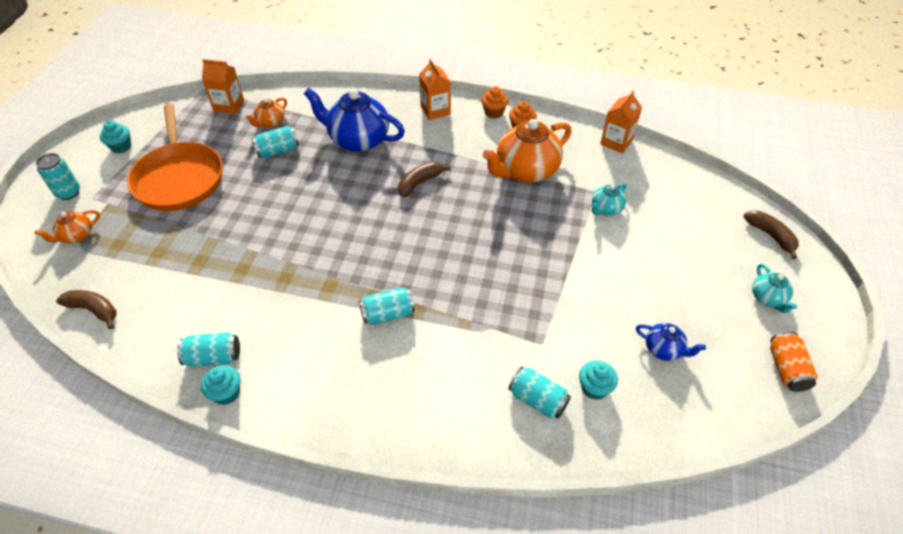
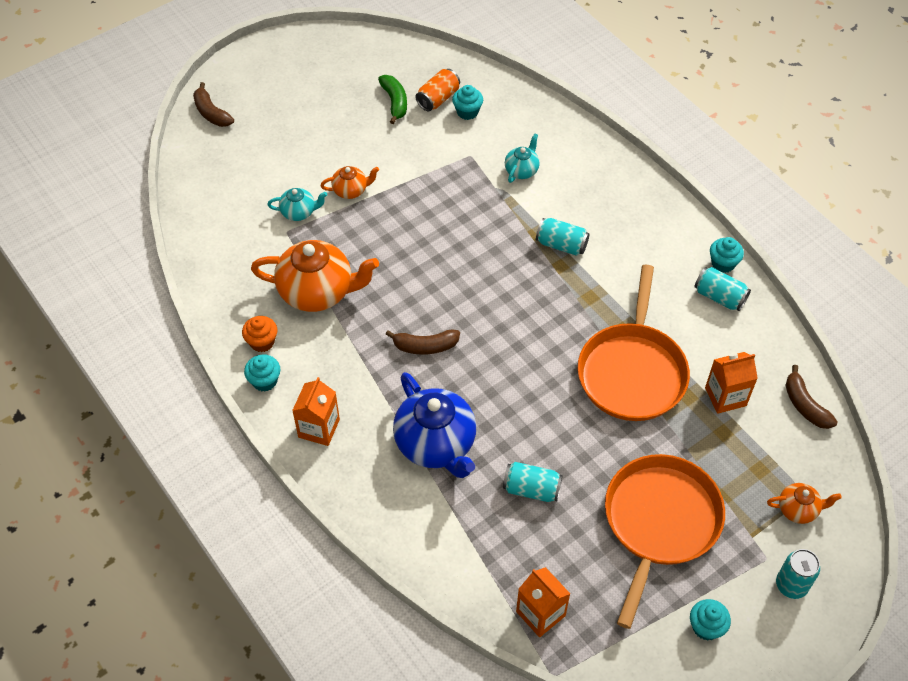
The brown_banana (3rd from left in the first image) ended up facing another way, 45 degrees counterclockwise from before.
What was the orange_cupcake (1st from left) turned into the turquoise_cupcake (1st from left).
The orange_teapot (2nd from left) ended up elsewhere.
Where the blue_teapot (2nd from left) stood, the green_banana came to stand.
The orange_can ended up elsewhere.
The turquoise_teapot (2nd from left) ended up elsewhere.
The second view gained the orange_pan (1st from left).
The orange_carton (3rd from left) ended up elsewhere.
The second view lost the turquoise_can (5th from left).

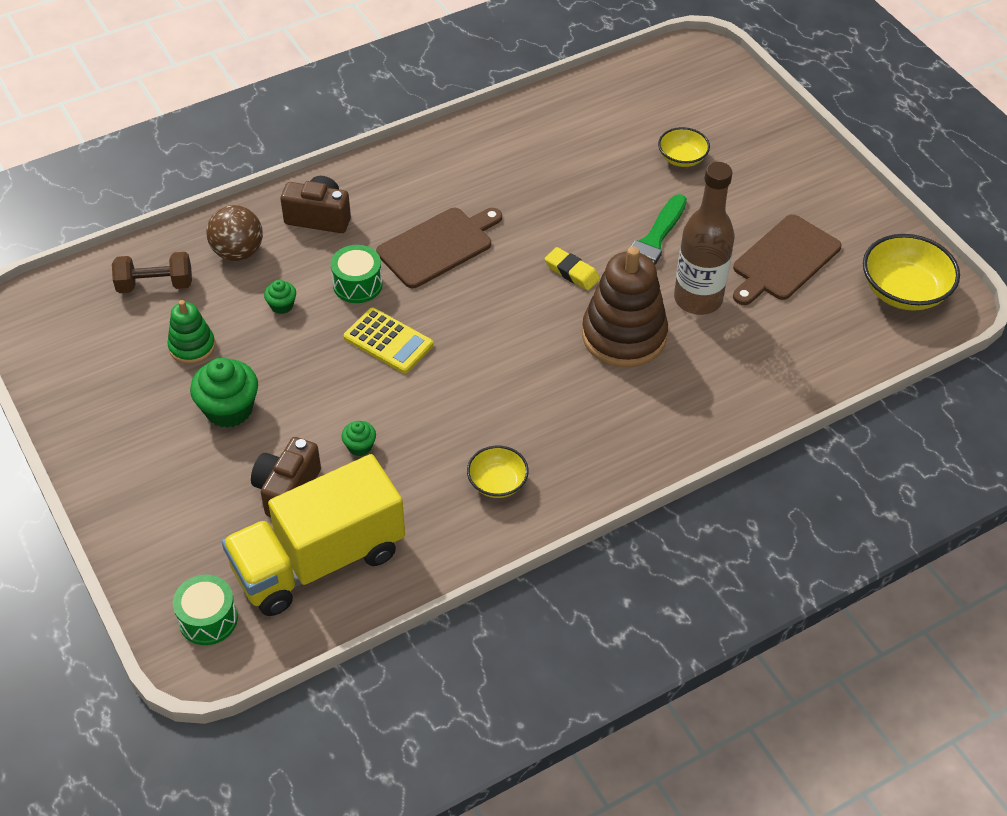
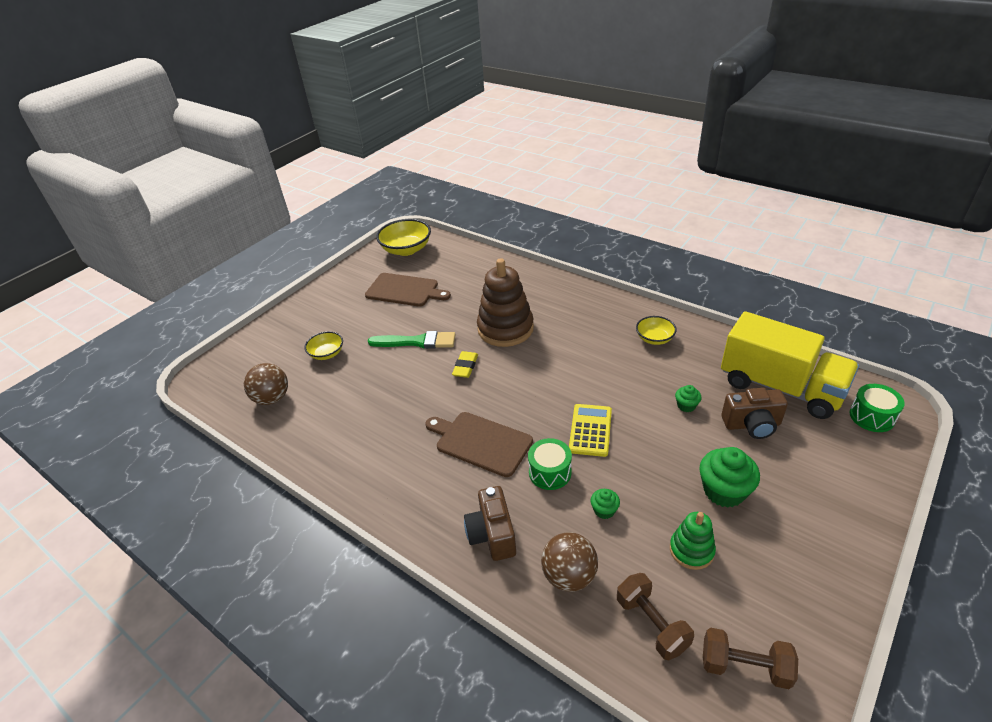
The second view gained the brown_ball (1st from left).
The second view gained the brown_dumbbell (2nd from left).
The second view lost the brown_bottle.

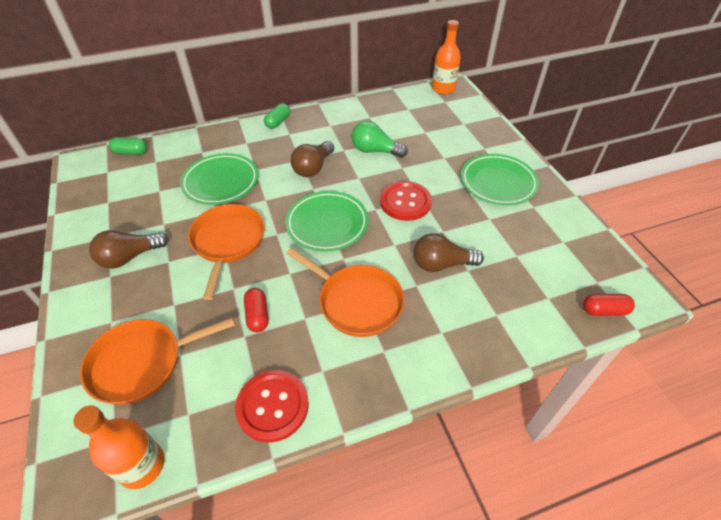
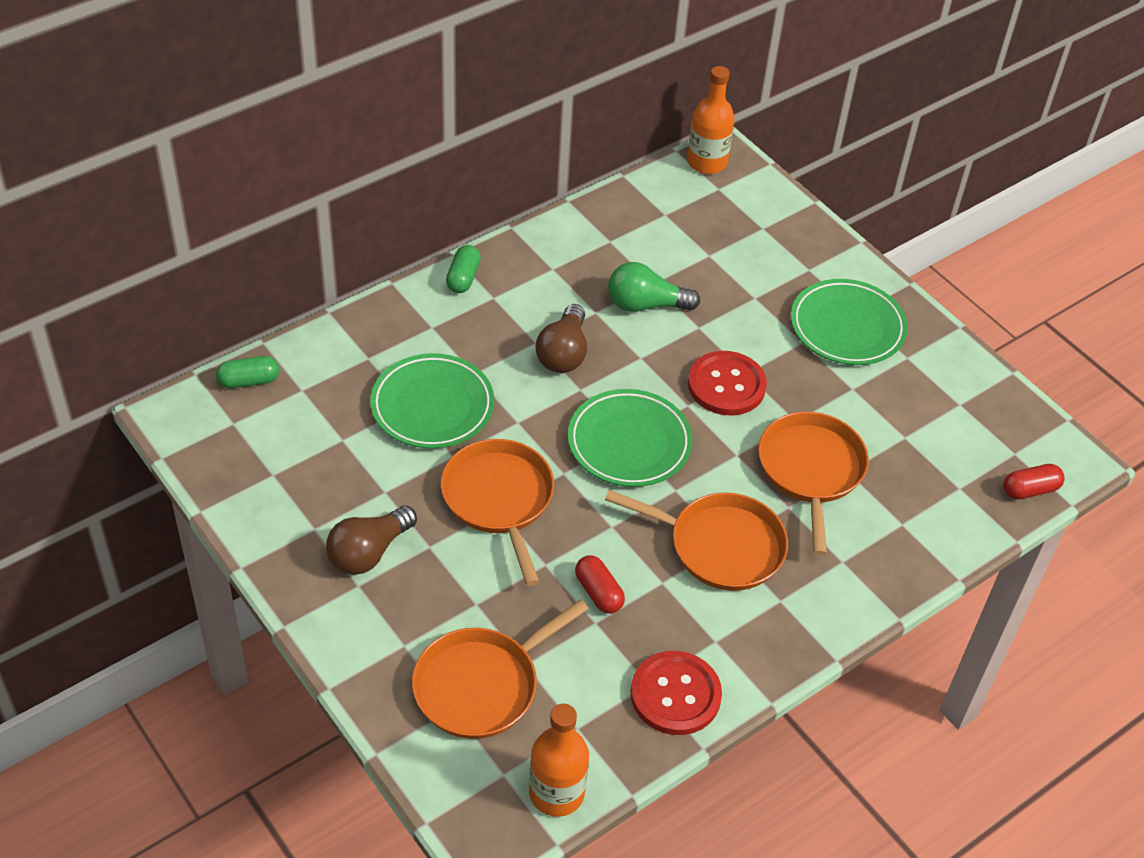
Where the brown_light_bulb (3rd from left) stood, the orange_pan (4th from left) came to stand.

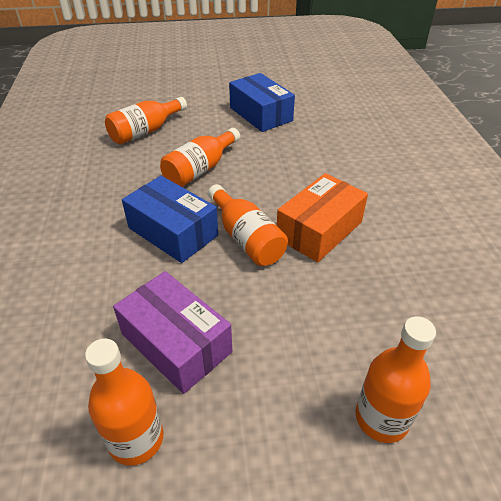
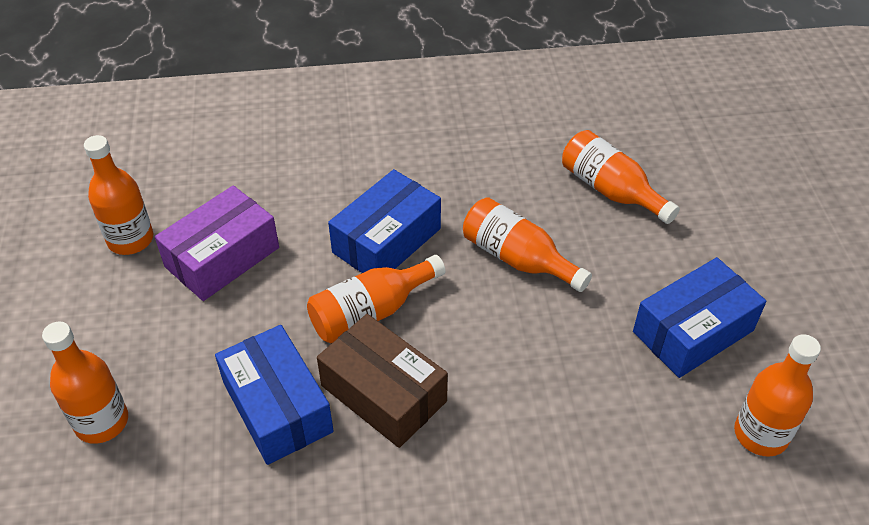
The second view gained the blue_box (1st from left).
What was the orange_box turned into the brown_box.
The second view gained the orange_bottle (6th from left).

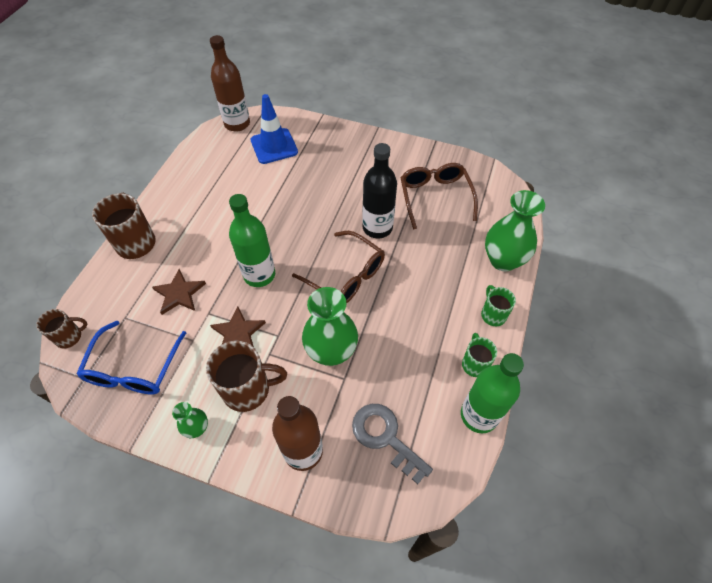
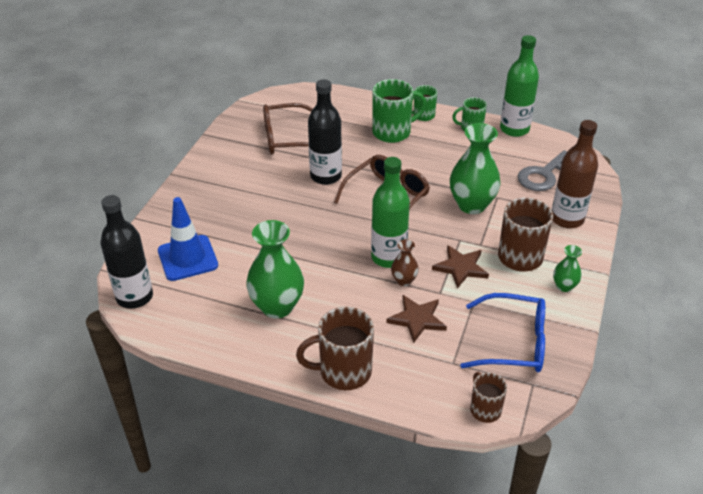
What was the brown_bottle (1st from left) turned into the black_bottle (1st from left).
The green_vase (3rd from left in the first image) ended up elsewhere.
The second view gained the green_mug (1st from left).
The second view gained the brown_vase.

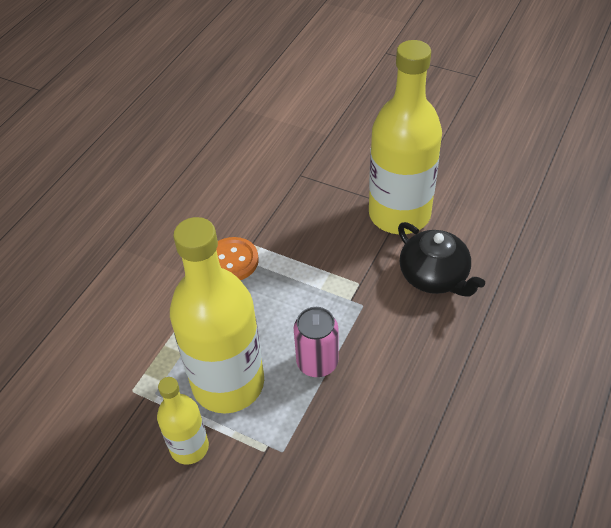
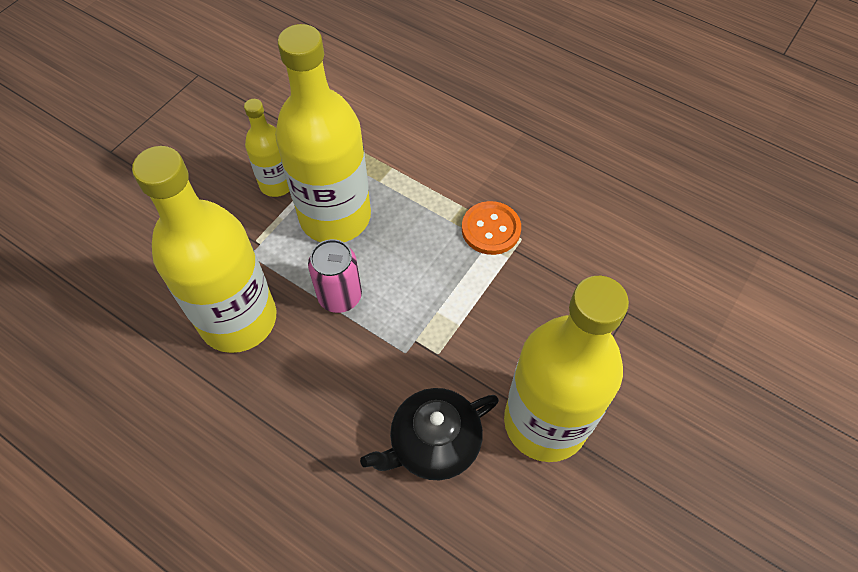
The second view gained the yellow_bottle (1st from left).

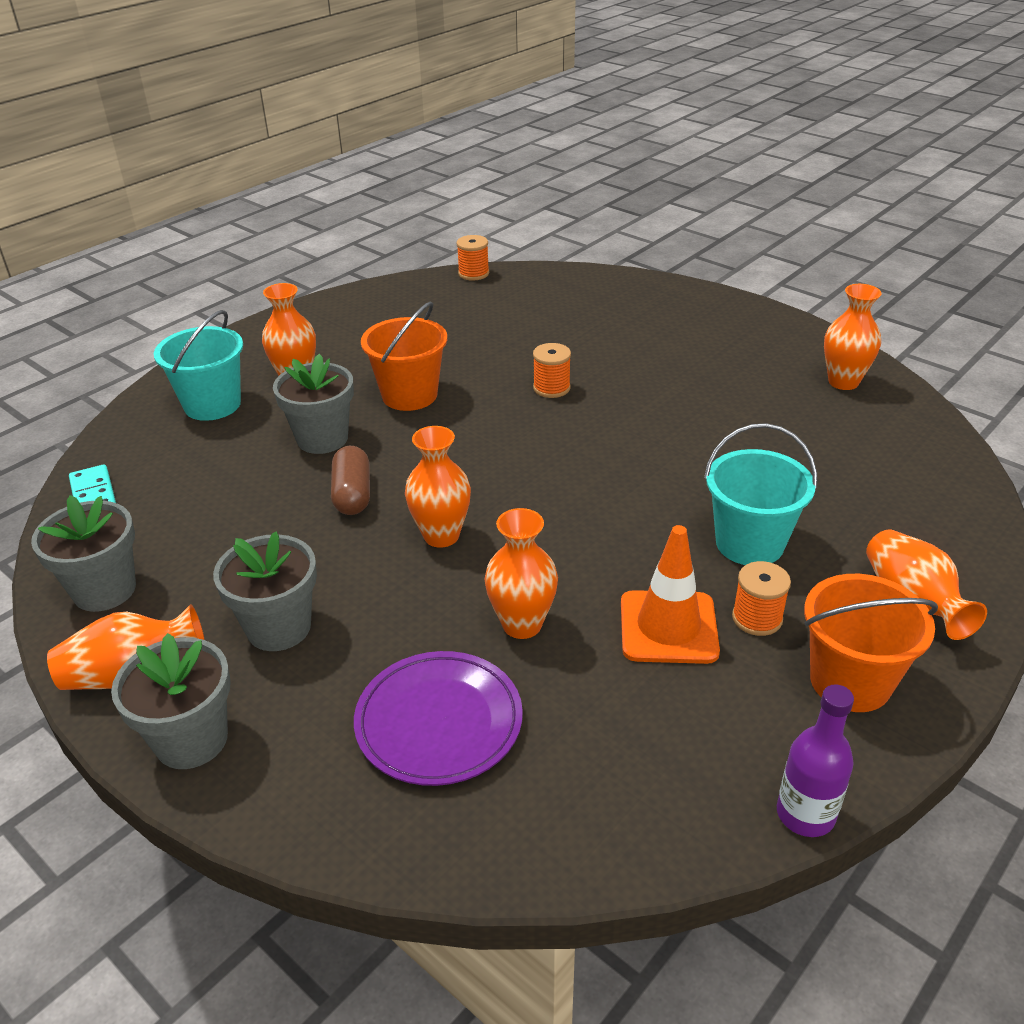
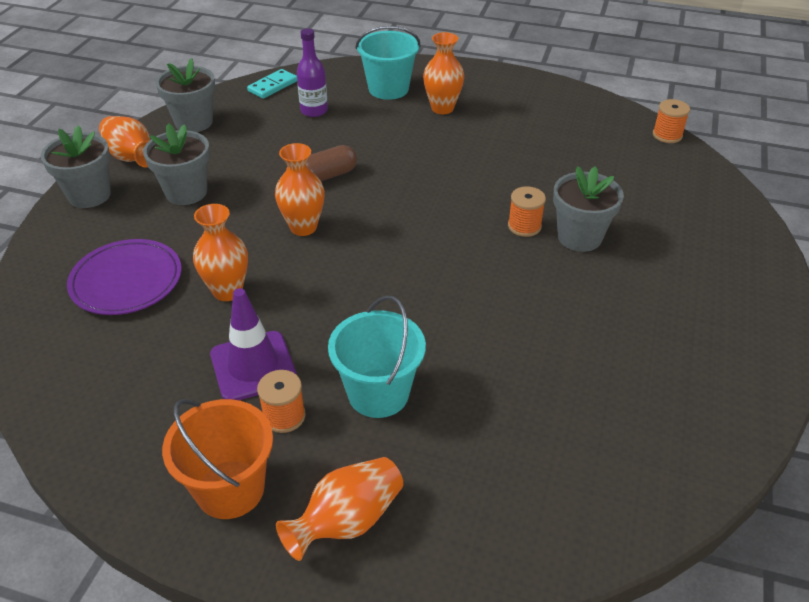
What was the orange_traffic_cone turned into the purple_traffic_cone.
The purple_bottle ended up elsewhere.
The grey_flower_pot (4th from left) ended up elsewhere.
The second view lost the orange_bucket (1st from left).
The second view lost the orange_vase (5th from left).

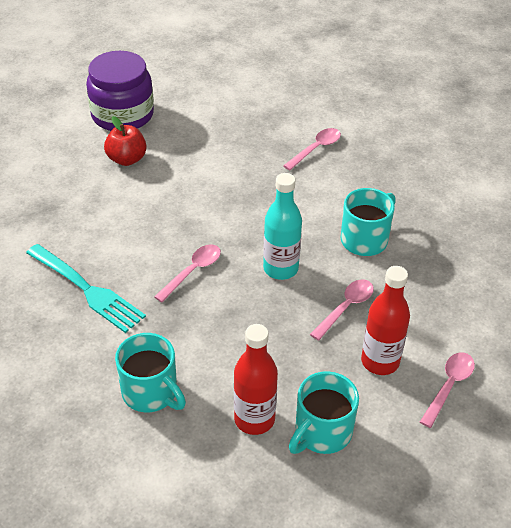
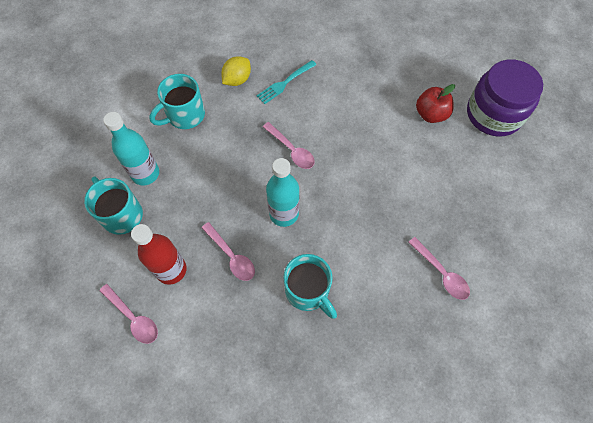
What was the red_bottle (1st from left) turned into the turquoise_bottle (1st from left).
The second view gained the yellow_lemon.
The size of the turquoise_fork changed by a factor of 0.64.

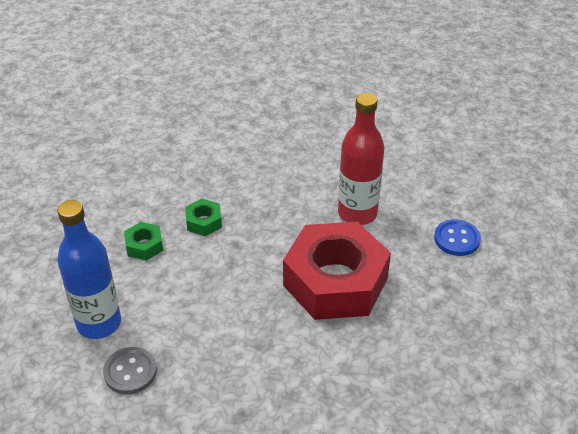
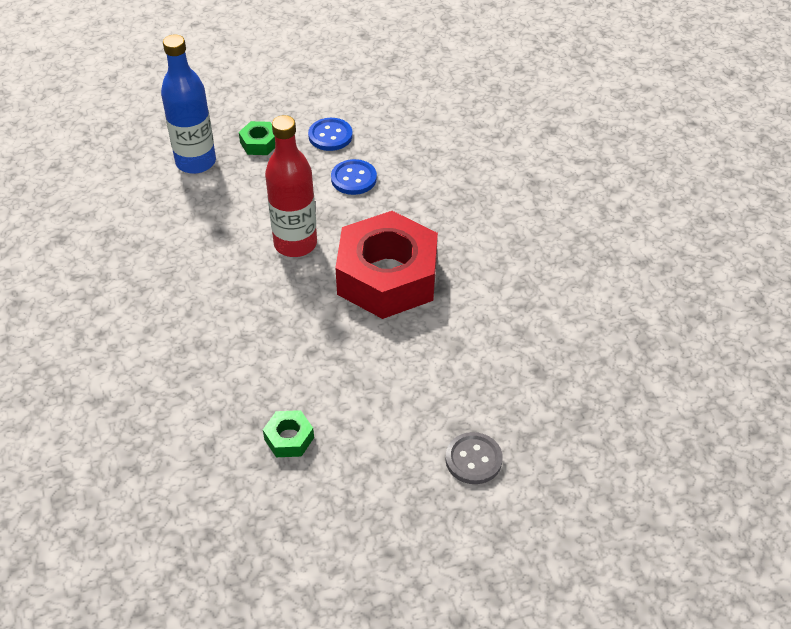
The blue_bottle ended up elsewhere.
The green_nut (2nd from left in the first image) ended up elsewhere.
The second view gained the blue_button (1st from left).

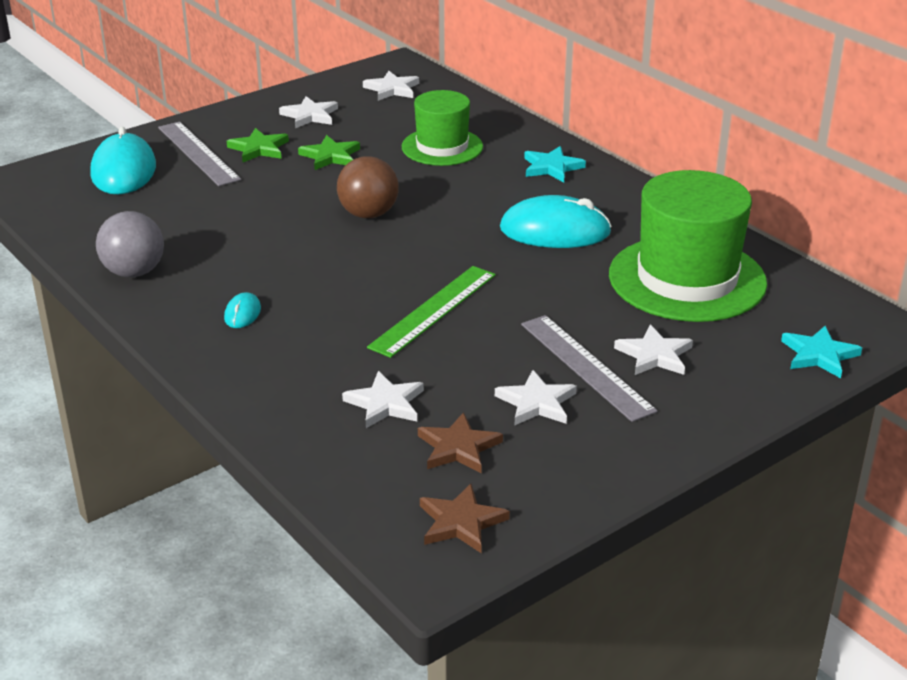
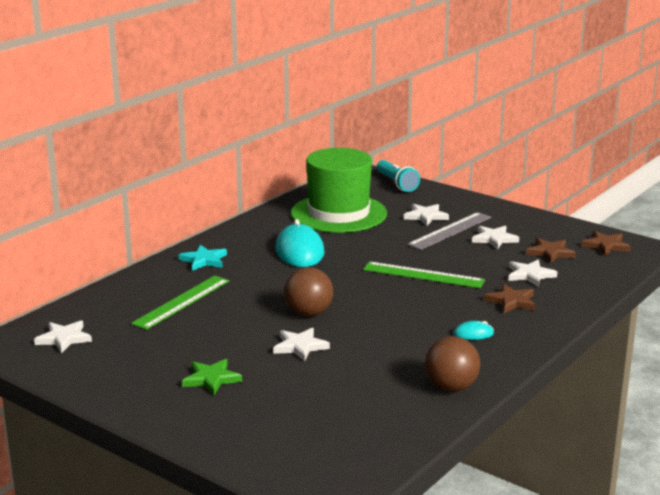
Where the green_hat (1st from left) stood, the green_ruler (1st from left) came to stand.
The white_star (1st from left in the first image) ended up elsewhere.
Where the turquoise_star (2nd from left) stood, the turquoise_flashlight came to stand.
What was the grey_ball turned into the brown_ball (2nd from left).
The second view gained the brown_star (1st from left).
The second view lost the turquoise_mouse (1st from left).
The second view lost the grey_ruler (1st from left).
The second view lost the green_star (2nd from left).

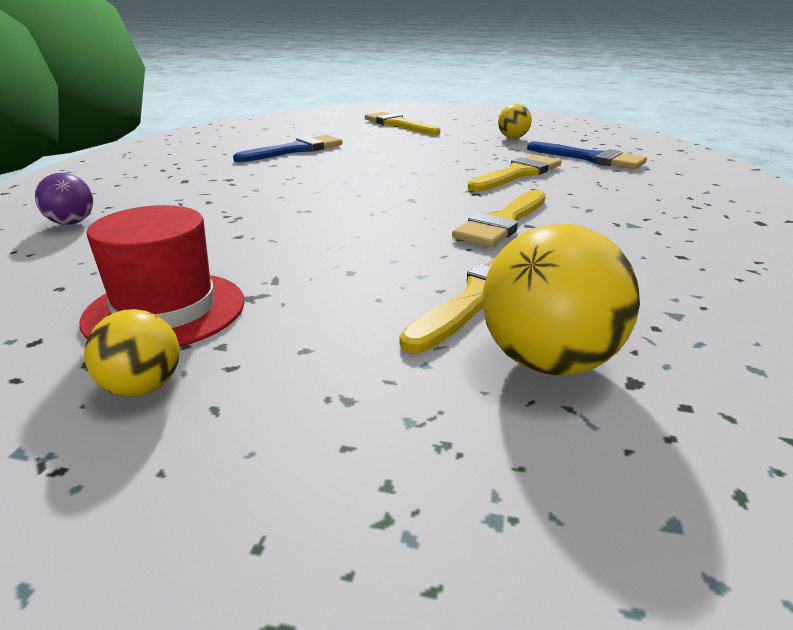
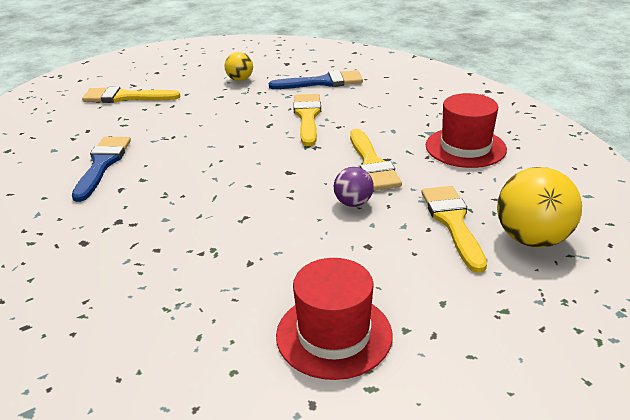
The purple_ball ended up elsewhere.
The second view gained the red_hat (2nd from left).
The second view lost the yellow_ball (1st from left).

